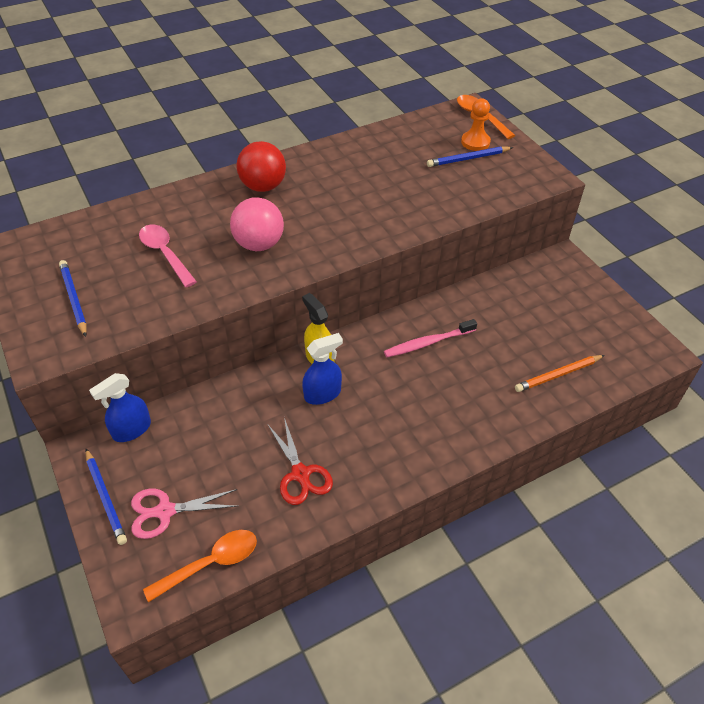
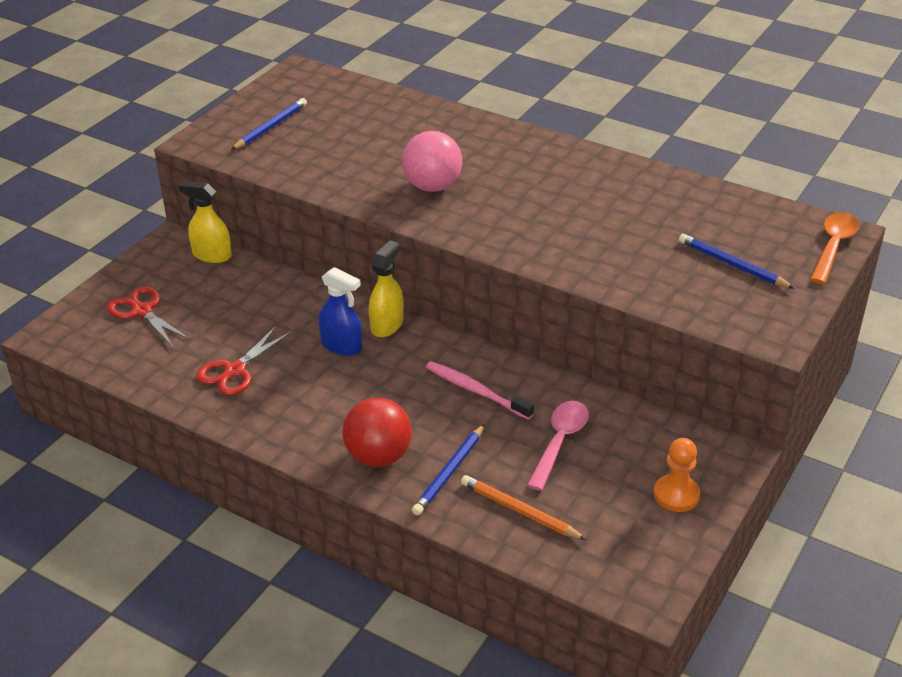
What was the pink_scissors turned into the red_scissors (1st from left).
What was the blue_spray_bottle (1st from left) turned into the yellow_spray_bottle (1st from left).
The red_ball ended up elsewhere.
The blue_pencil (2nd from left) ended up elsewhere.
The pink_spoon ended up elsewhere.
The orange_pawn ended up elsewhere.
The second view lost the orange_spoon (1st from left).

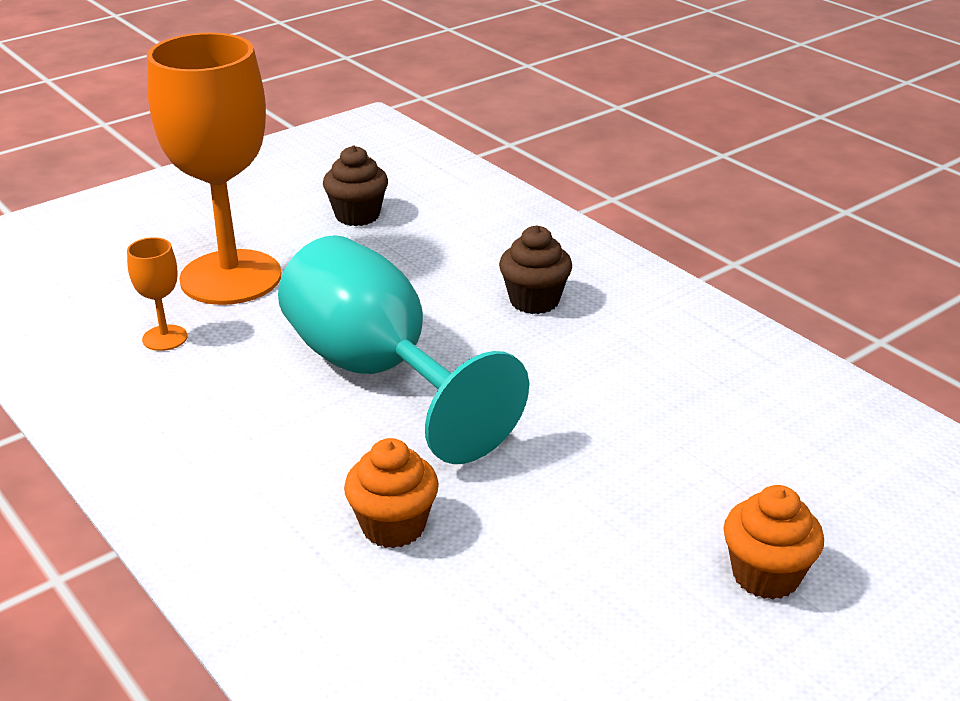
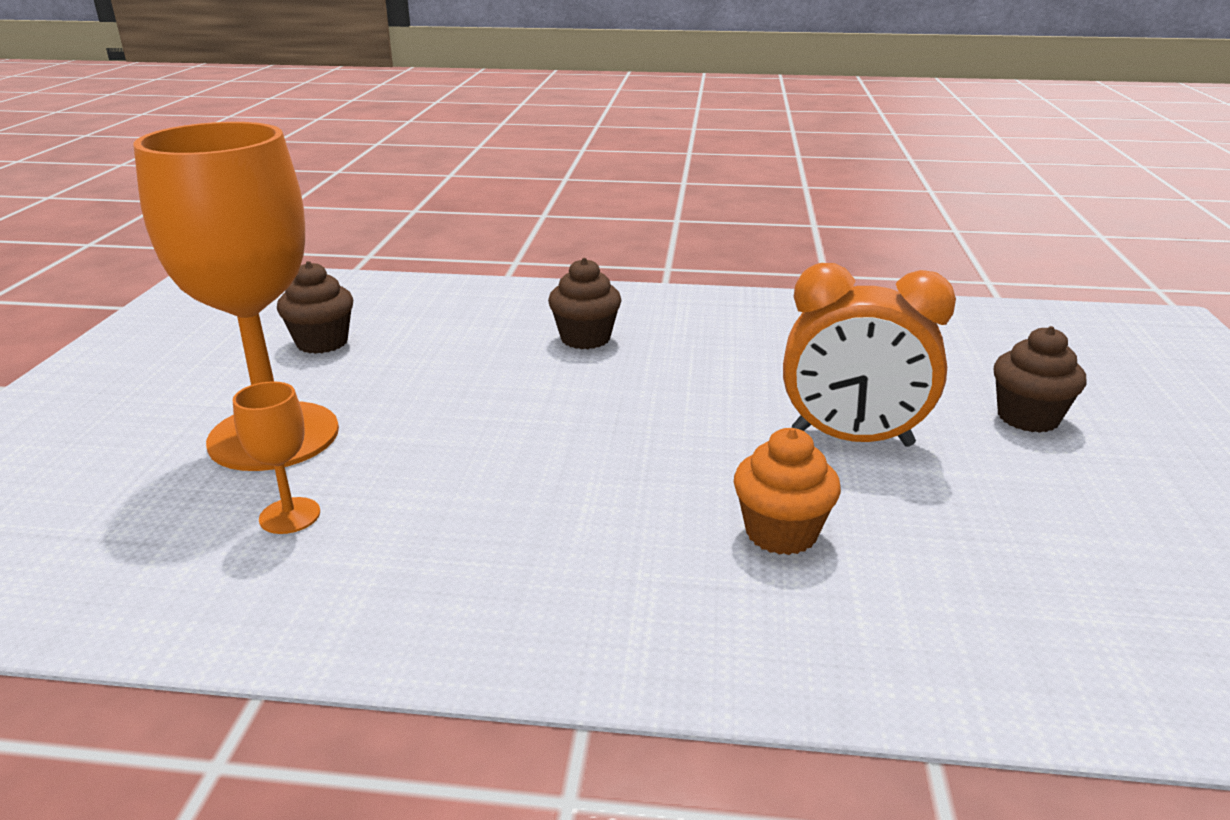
The second view gained the orange_clock.
What was the orange_cupcake (2nd from left) turned into the brown_cupcake (3rd from left).
The second view lost the turquoise_goblet.

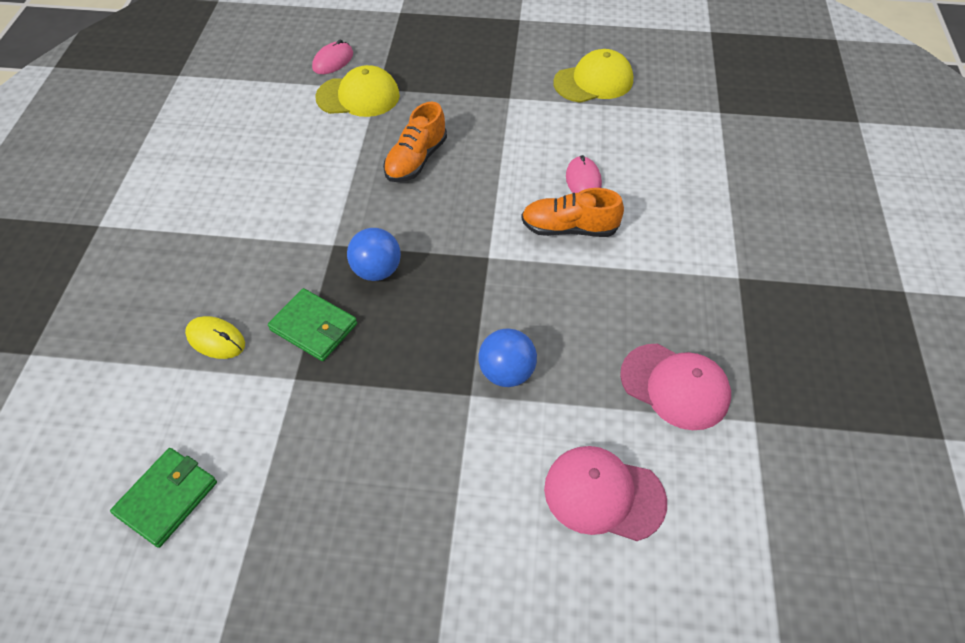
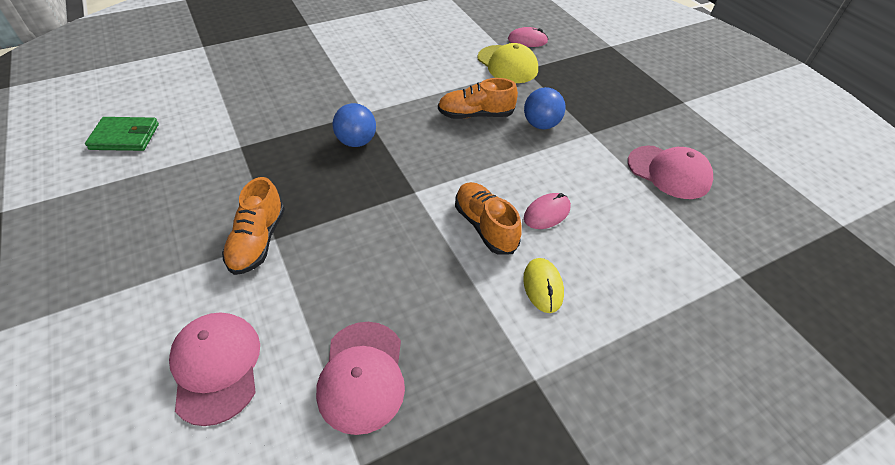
The second view gained the orange_shoe (1st from left).
The yellow_mouse ended up elsewhere.
The blue_ball (2nd from left) ended up elsewhere.
What was the yellow_cap (2nd from left) turned into the pink_cap (3rd from left).
The second view lost the green_wallet (2nd from left).

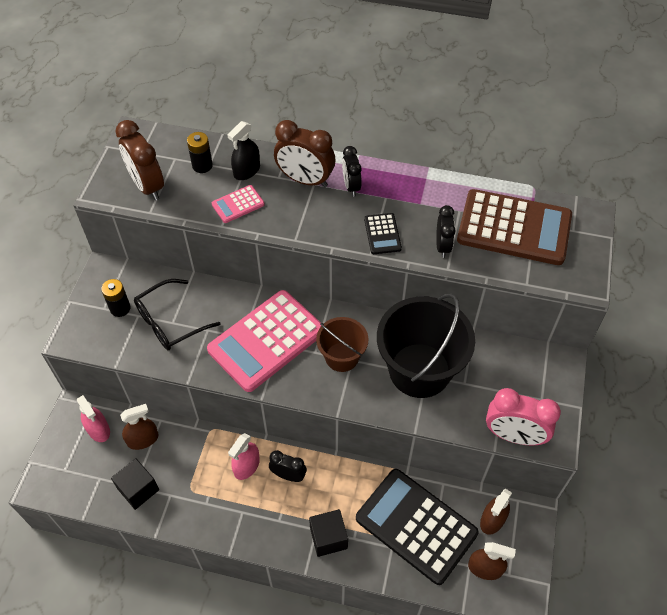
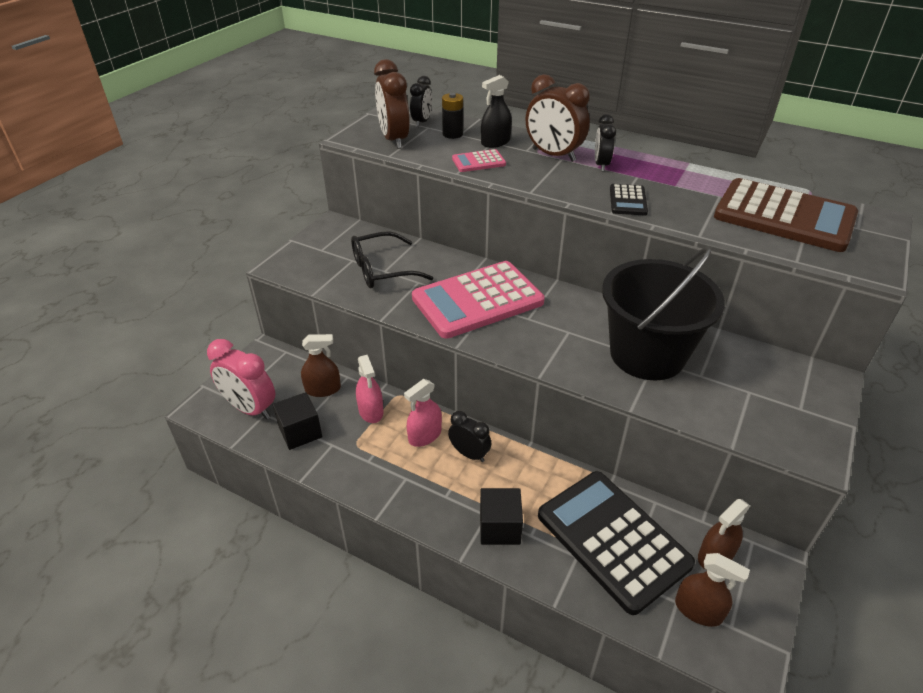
The pink_clock ended up elsewhere.
The pink_spray_bottle (1st from left) ended up elsewhere.
The black_clock (3rd from left in the first image) ended up elsewhere.
The second view lost the black_battery (1st from left).
The second view lost the brown_bucket.

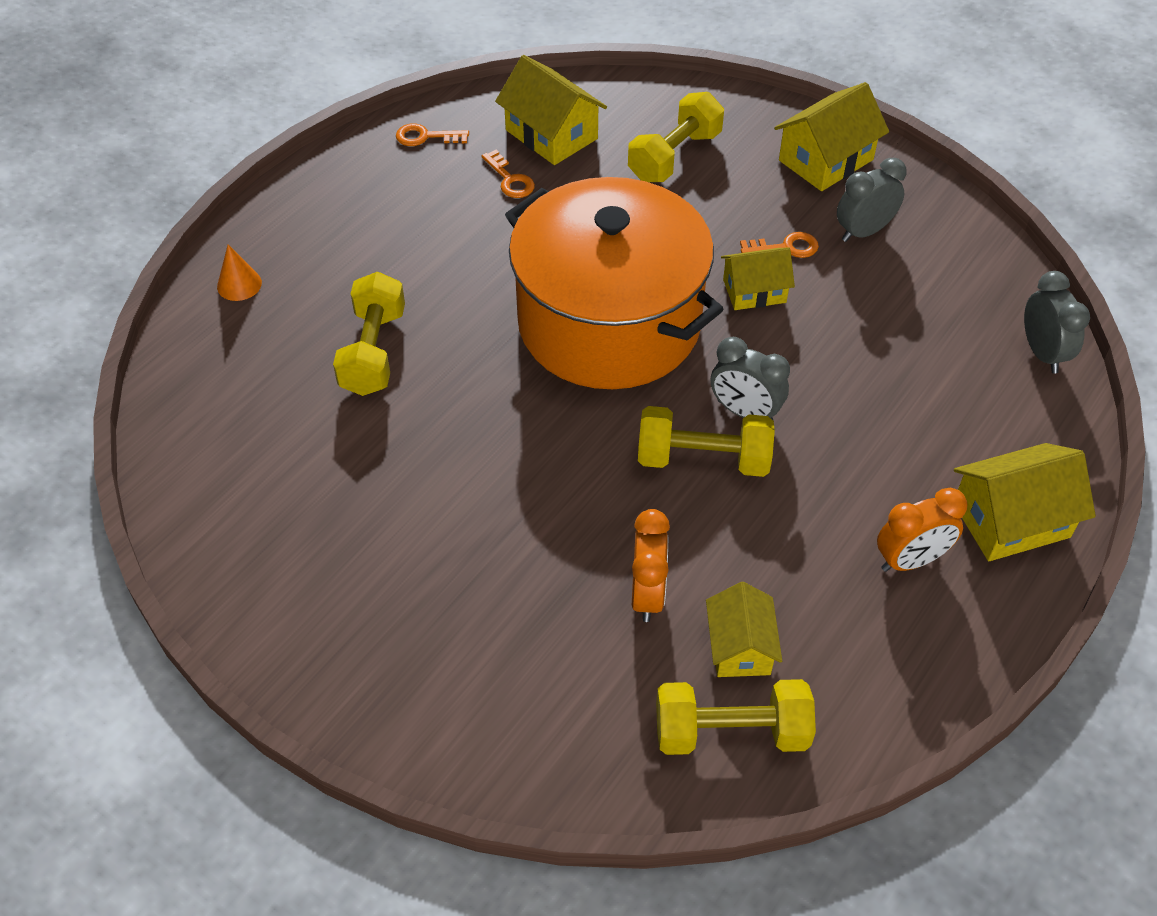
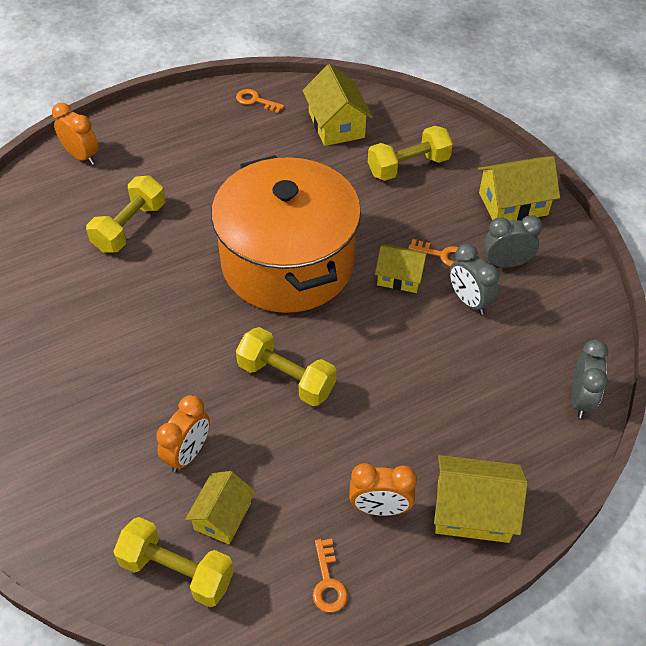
Where the orange_cone stood, the orange_clock (1st from left) came to stand.
The orange_key (2nd from left) ended up elsewhere.
The grey_clock (1st from left) ended up elsewhere.

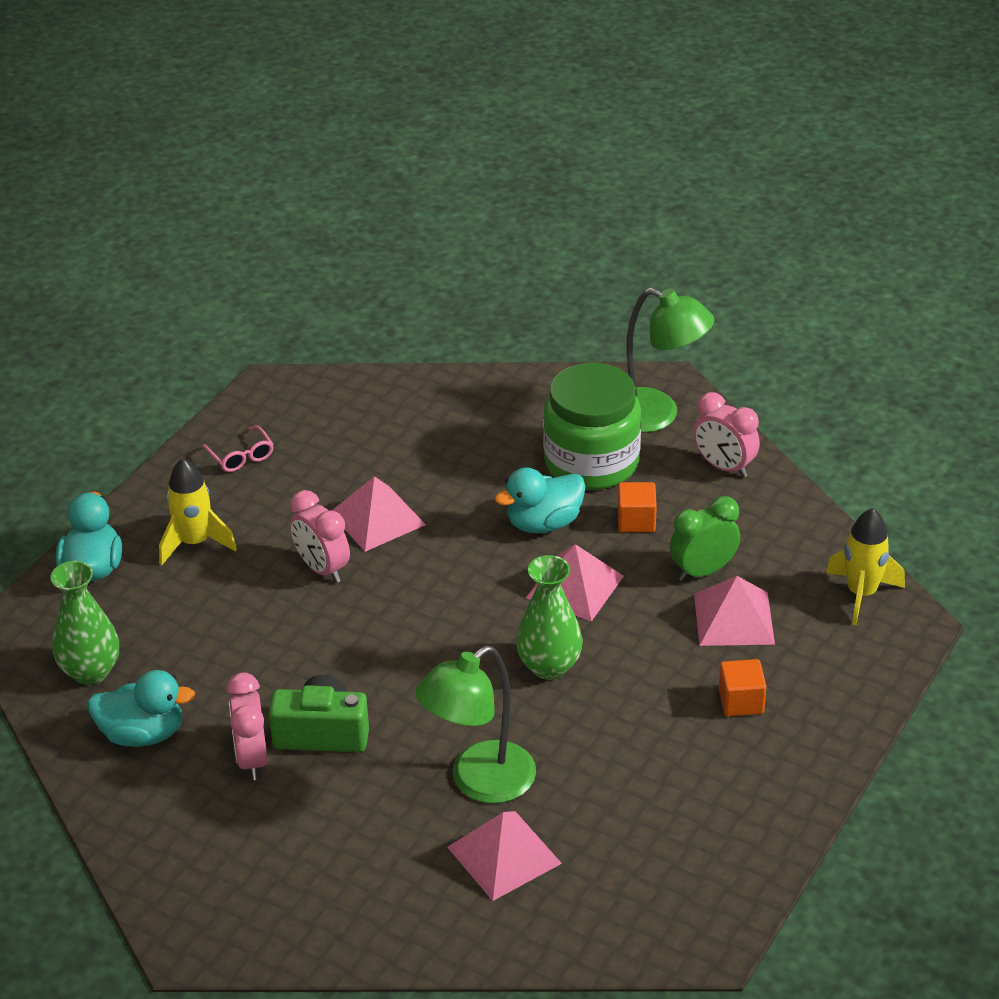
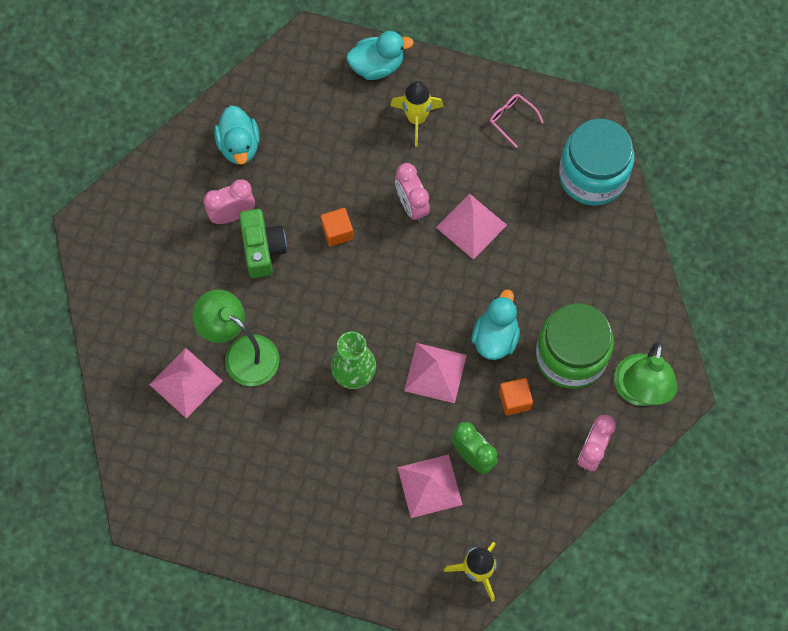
The orange_cube (2nd from left in the first image) ended up elsewhere.
The pink_clock (2nd from left) ended up facing another way, 60 degrees counterclockwise from before.
The turquoise_duck (3rd from left) ended up facing another way, 60 degrees clockwise from before.
The pink_glasses ended up facing another way, 90 degrees clockwise from before.
The second view gained the turquoise_jar.
The second view lost the green_vase (1st from left).

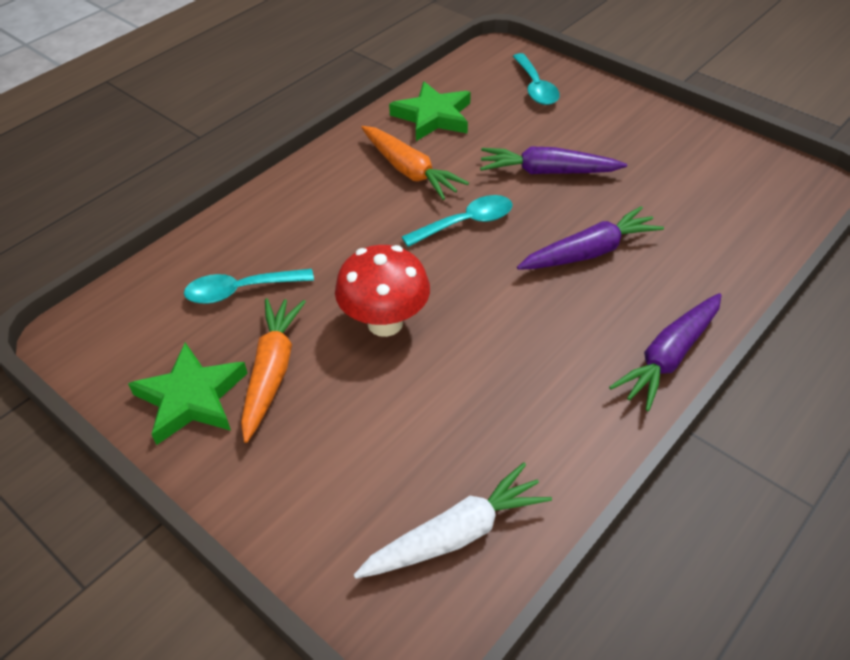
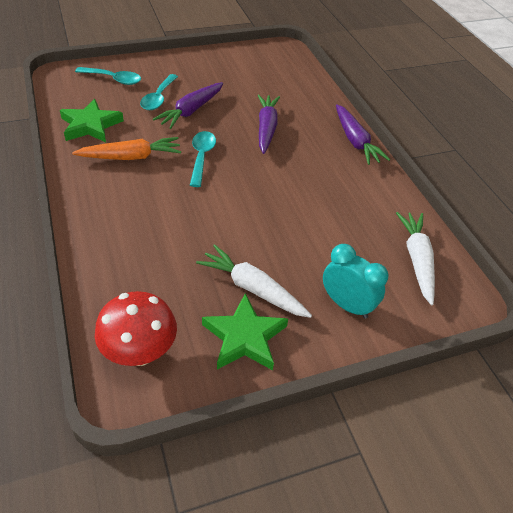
The red_mushroom ended up elsewhere.
The turquoise_spoon (1st from left in the first image) ended up elsewhere.
What was the orange_carrot (1st from left) turned into the white_carrot (1st from left).
The second view gained the turquoise_clock.

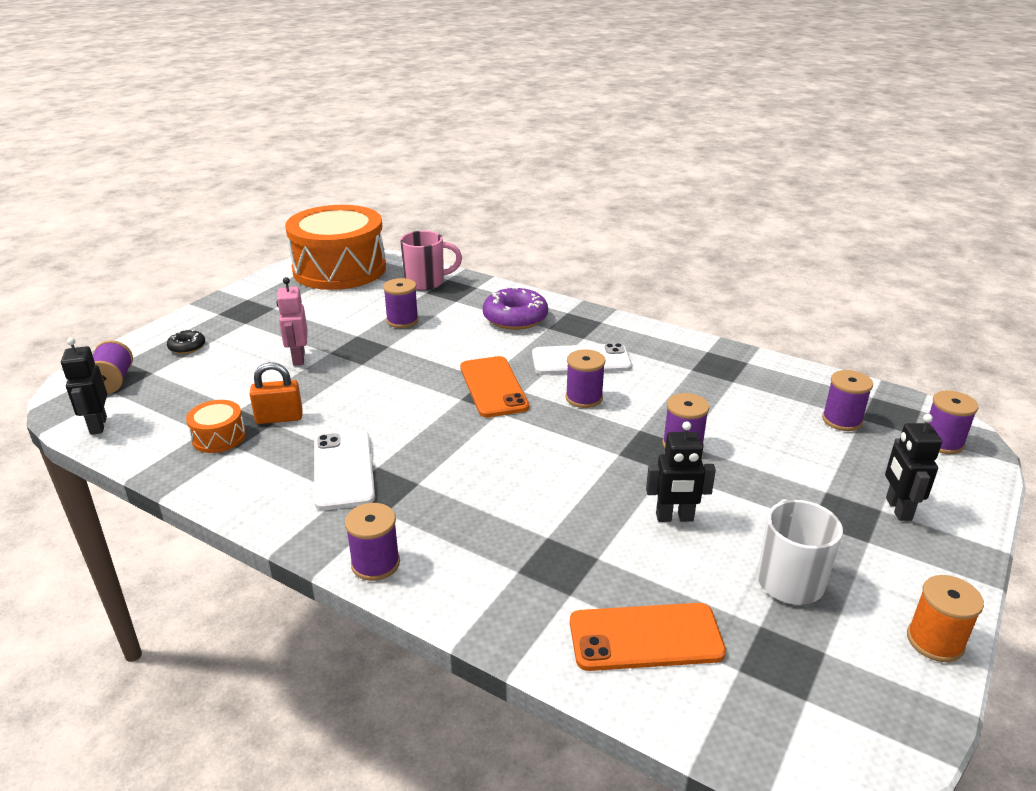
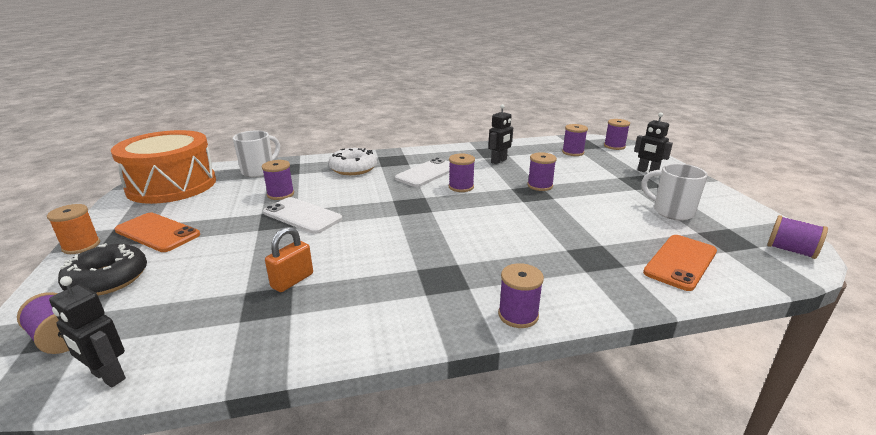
The orange_spool ended up elsewhere.
The size of the black_donut changed by a factor of 1.91.
The orange_phone (1st from left) ended up elsewhere.
What was the pink_mug turned into the white_mug (1st from left).
The white_phone (1st from left) ended up elsewhere.
What was the purple_donut turned into the white_donut.
The black_robot (2nd from left) ended up elsewhere.
The second view gained the purple_spool (8th from left).
The second view lost the orange_drum (1st from left).
The second view lost the pink_robot.

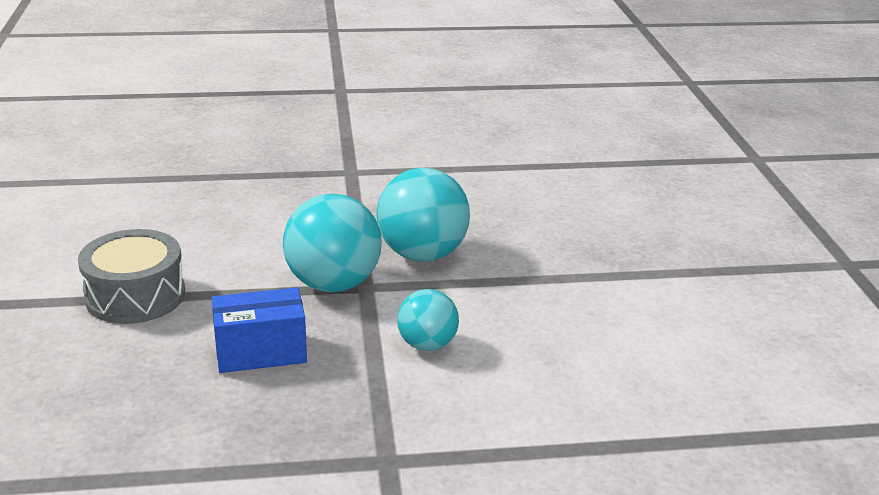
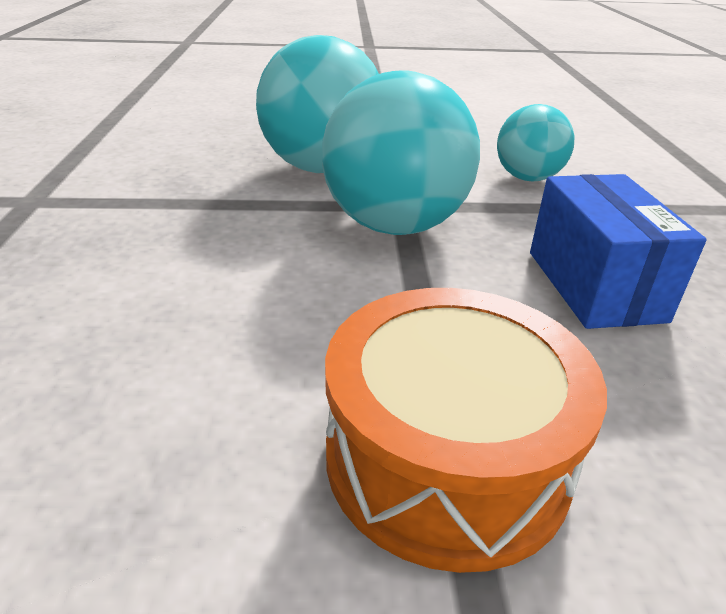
What was the grey_drum turned into the orange_drum.

